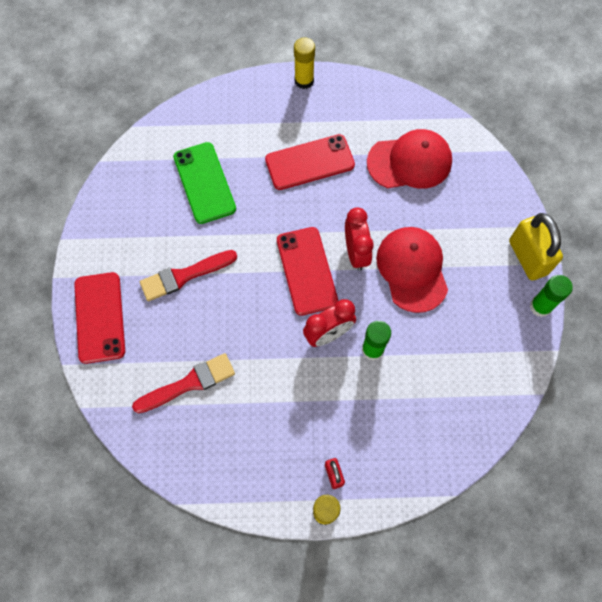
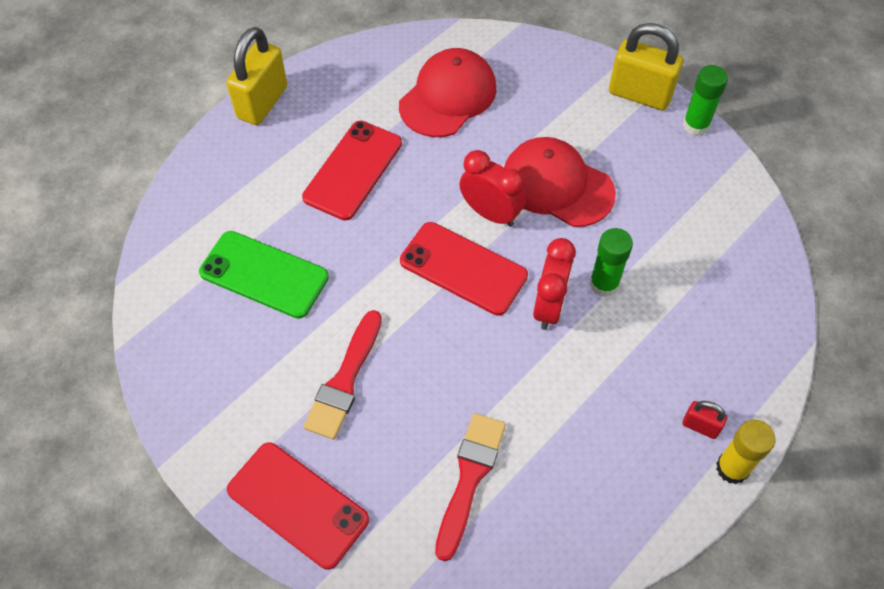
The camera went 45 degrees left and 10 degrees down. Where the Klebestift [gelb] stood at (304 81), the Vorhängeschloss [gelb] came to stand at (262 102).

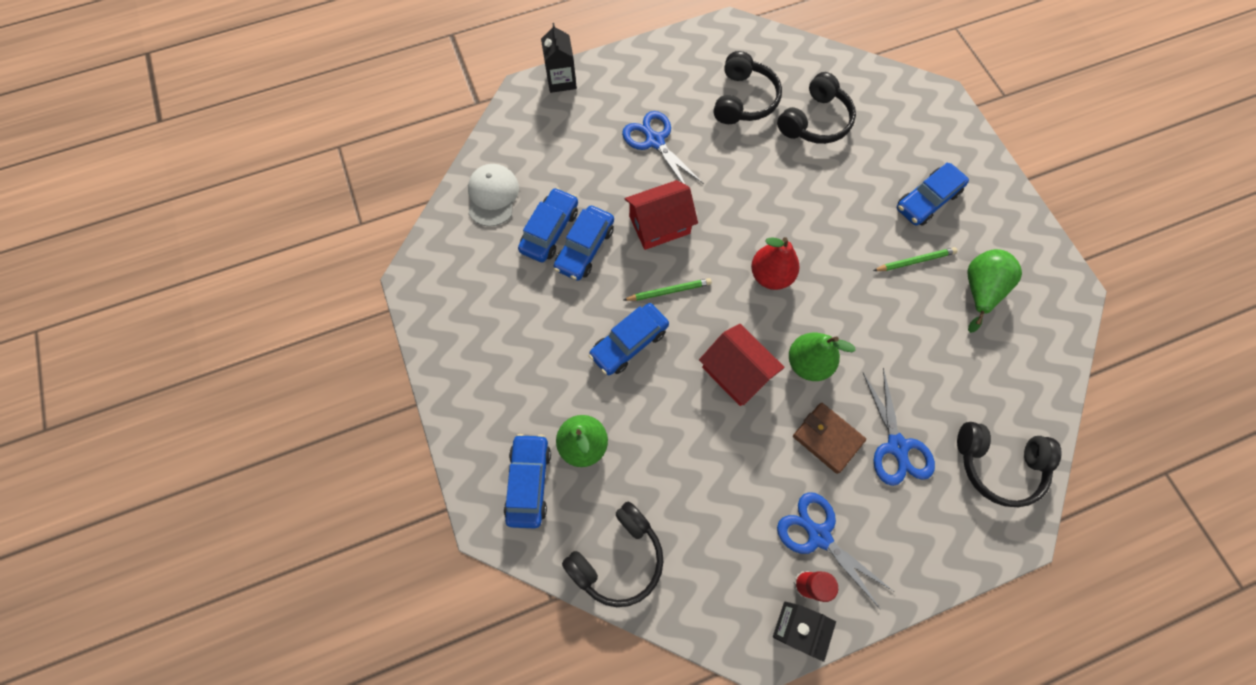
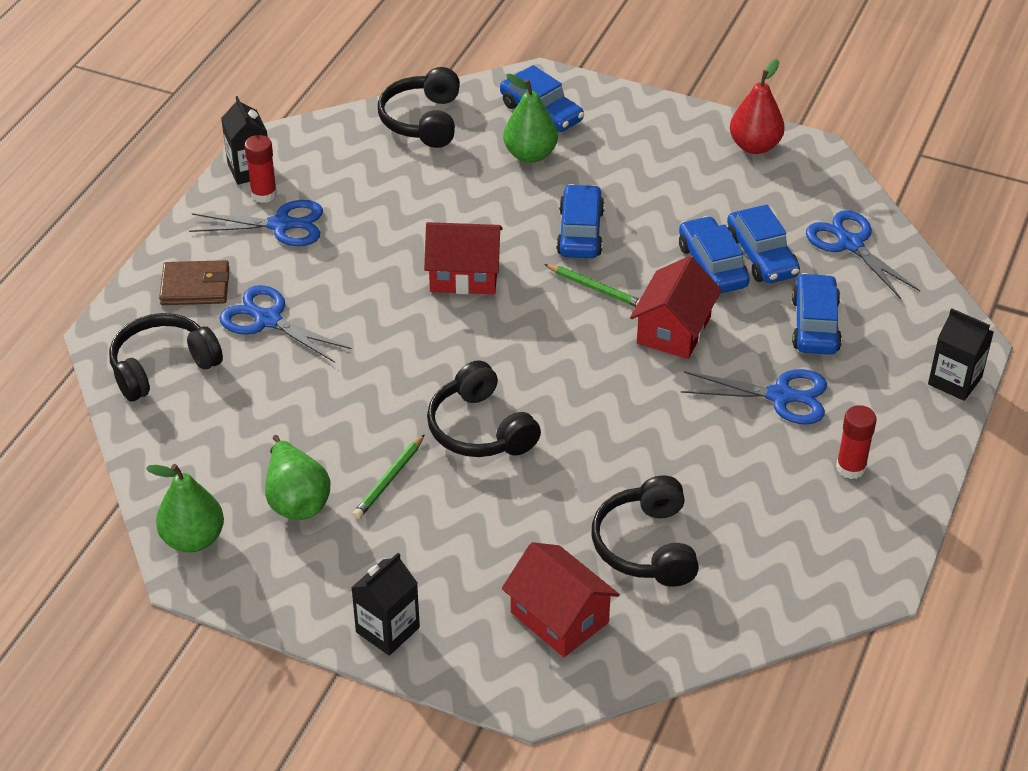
The camera went 135 degrees right and 25 degrees down. The second view gained the Getränkekarton [schwarz] at (387 630). The second view gained the Haus [rot] at (559 617). The second view gained the Klebestift [rot] at (851 468). The Kopfhörer [schwarz] ended up elsewhere, having gone from (743 100) to (480 429). The Birne [rot] ended up elsewhere, having gone from (770 275) to (755 146). The Birne [grün] ended up elsewhere, having gone from (808 363) to (193 539). The Geldbörse [braun] ended up elsewhere, having gone from (827 438) to (195 286). The Auto [blau] ended up elsewhere, having gone from (927 200) to (815 325). Where the Kappe [weiß] stood at (492 196), the Schere [blau] came to stand at (850 244). The Bleistift [grün] at (669 291) ended up facing another way, 90 degrees counterclockwise from before.

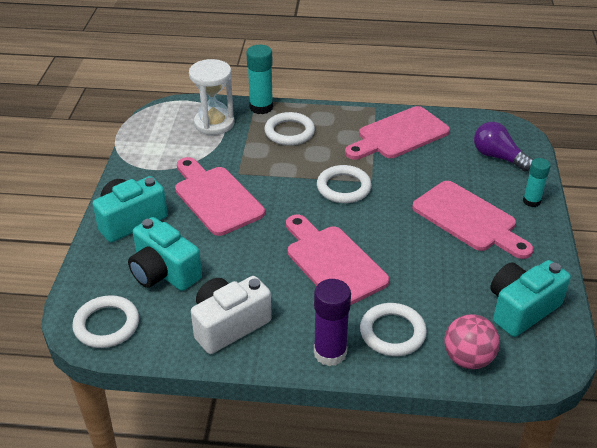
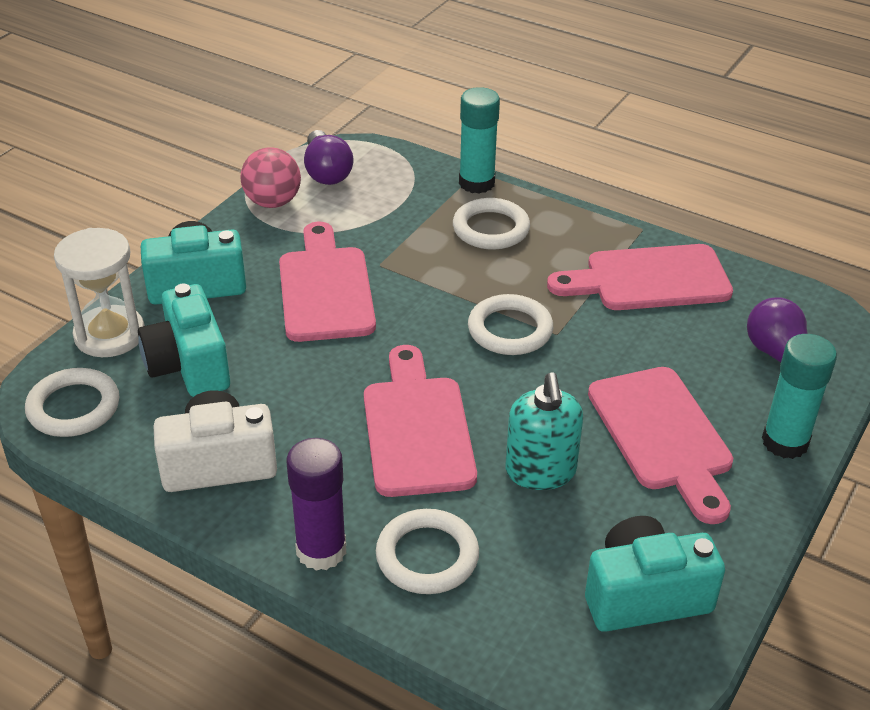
The camera went 25 degrees right and 0 degrees up. The second view gained the Glühbirne [lila] at (326 172). The second view gained the Seifenspender [türkis] at (540 471). The Sanduhr [weiß] ended up elsewhere, having gone from (214 123) to (109 335). The Ball [rosa] ended up elsewhere, having gone from (468 358) to (273 202). The size of the Klebestift [türkis] at (531 201) changed by a factor of 1.54.

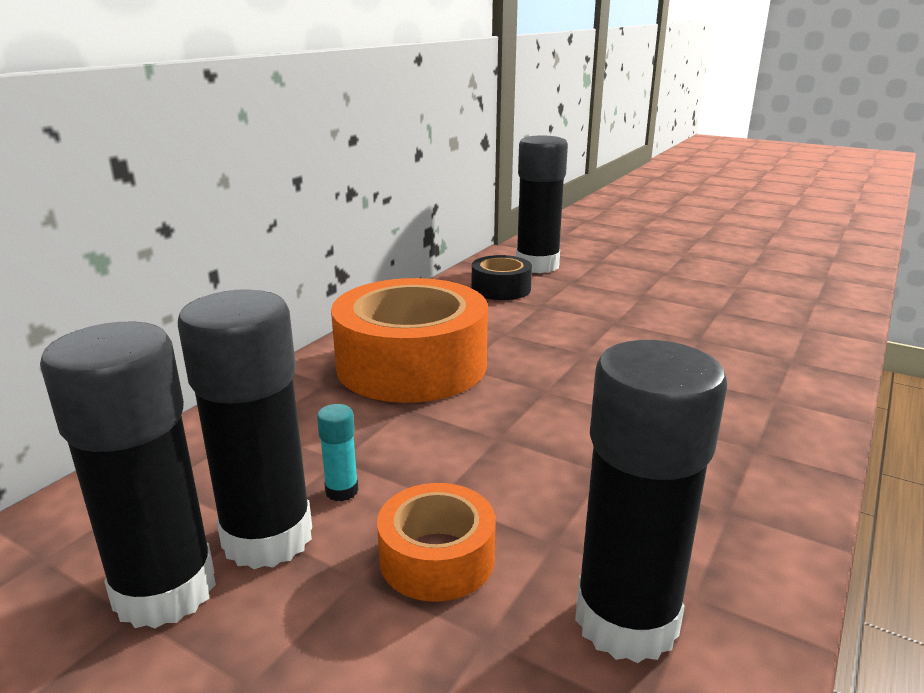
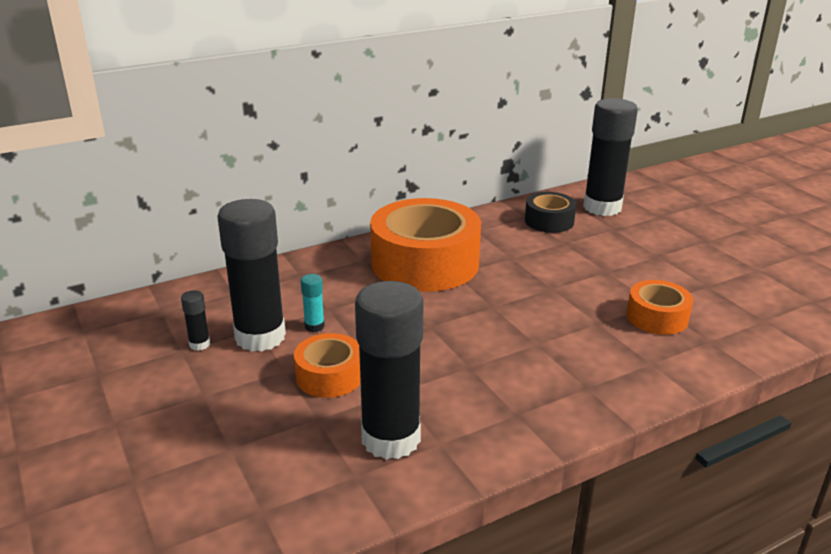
The camera went 30 degrees right and 5 degrees up. The second view gained the Klebeband [orange] at (657 317). The size of the Klebestift [schwarz] at (165 590) changed by a factor of 0.40.

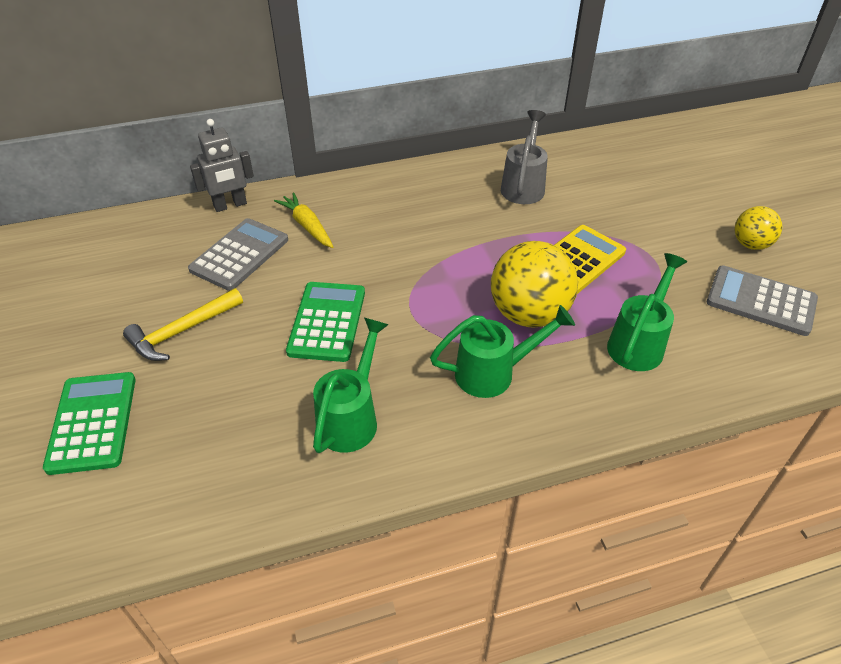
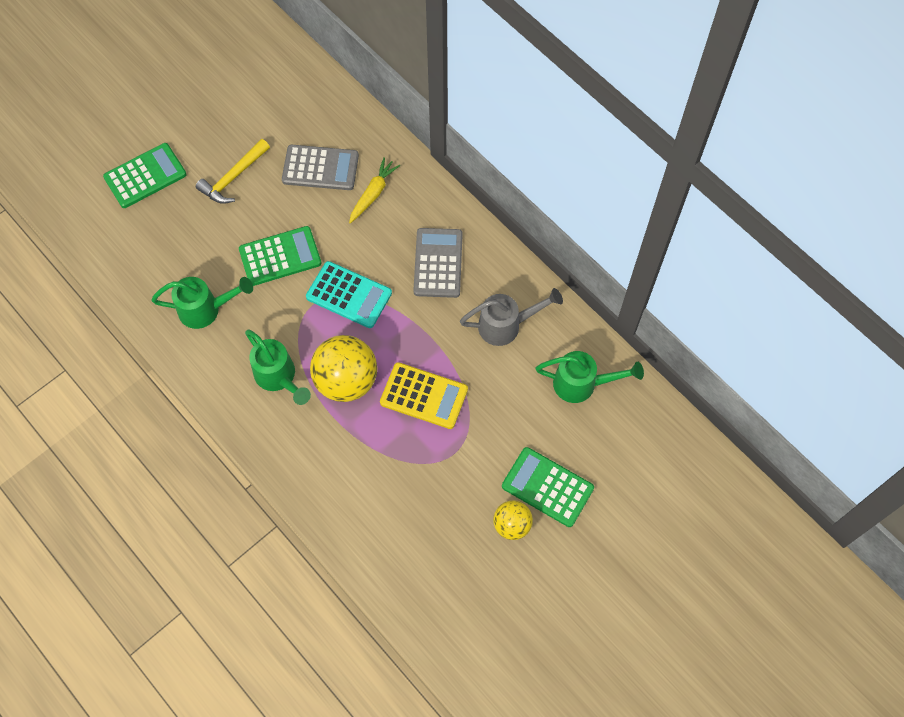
The camera went 65 degrees right and 20 degrees up. The second view lost the Roboter [grau] at (230 205). The second view gained the Taschenrechner [türkis] at (349 295). The second view gained the Taschenrechner [grün] at (547 487). The Gießkanne [grün] ended up elsewhere, having gone from (639 342) to (582 384). The Taschenrechner [grau] ended up elsewhere, having gone from (761 301) to (438 263). The Hammer [gelb] at (182 331) ended up facing another way, 75 degrees counterclockwise from before.

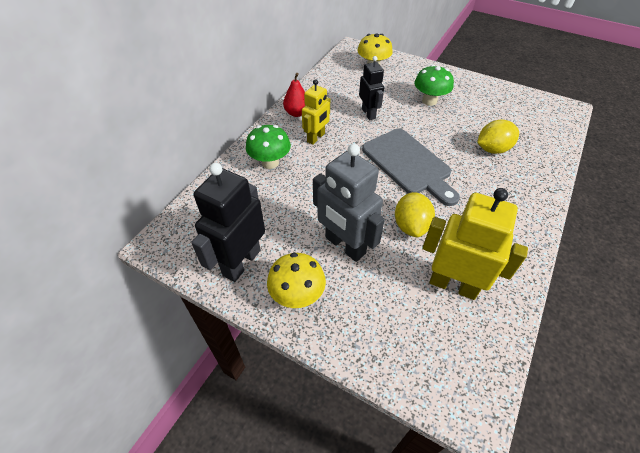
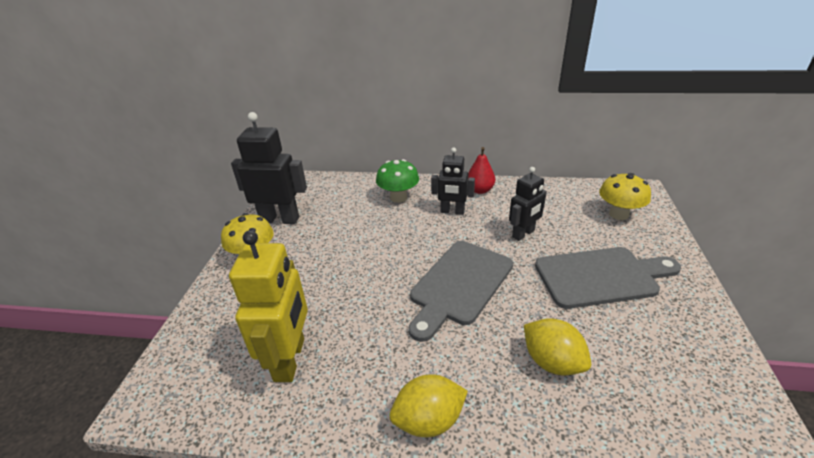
The camera went 70 degrees right and 15 degrees down. The second view lost the Roboter [grau] at (345 246). The Zitrone [gelb] ended up elsewhere, having gone from (411 226) to (429 420). Where the Pilz [grün] stood at (429 101), the Schneidebrett [grau] came to stand at (601 276). What was the Roboter [gelb] at (316 138) turned into the Roboter [schwarz] at (452 211).

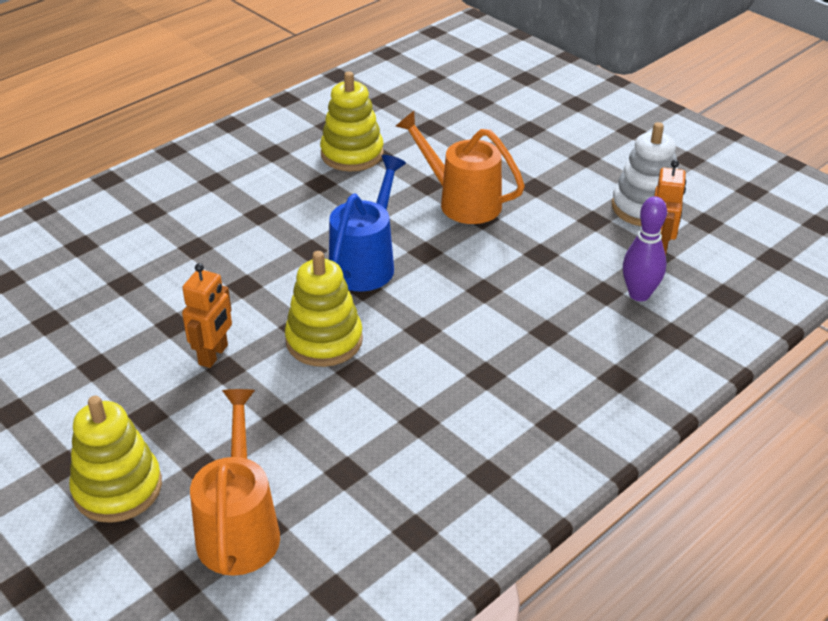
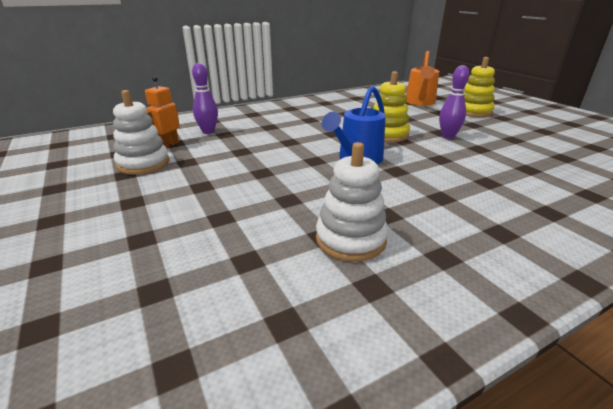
The camera went 165 degrees left and 10 degrees down. The second view lost the Gießkanne [orange] at (461 201). Where the Roboter [orange] stood at (214 355), the Bowlingkegel [lila] came to stand at (448 136). What was the Stapelspielzeug [gelb] at (352 154) turned into the Stapelspielzeug [weiß] at (350 239).

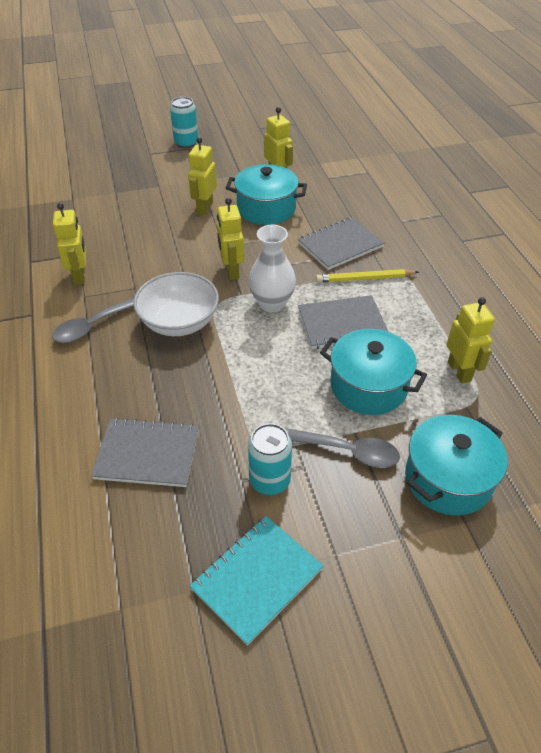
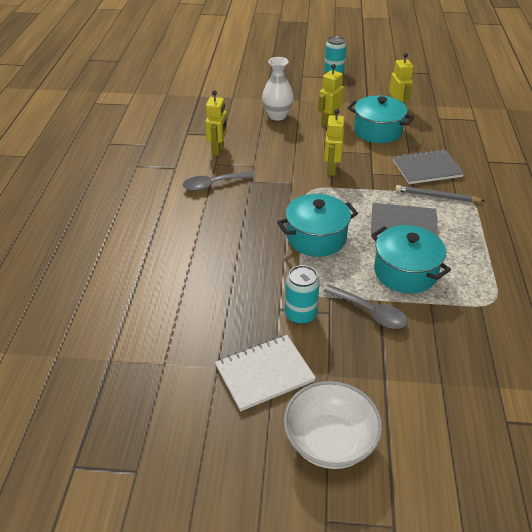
The camera went 20 degrees right and 5 degrees down. The second view lost the Notizbuch [grau] at (147 454). The second view lost the Roboter [gelb] at (459 371). The Schüssel [weiß] ended up elsewhere, having gone from (179 322) to (330 441). The Vase [weiß] ended up elsewhere, having gone from (272 303) to (277 116). The Kochtopf [türkis] ended up elsewhere, having gone from (448 479) to (316 238). What was the Notizbuch [türkis] at (257 579) turned into the Notizbuch [weiß] at (264 373). What was the Bleistift [gelb] at (364 278) turned into the Bleistift [grau] at (436 196).

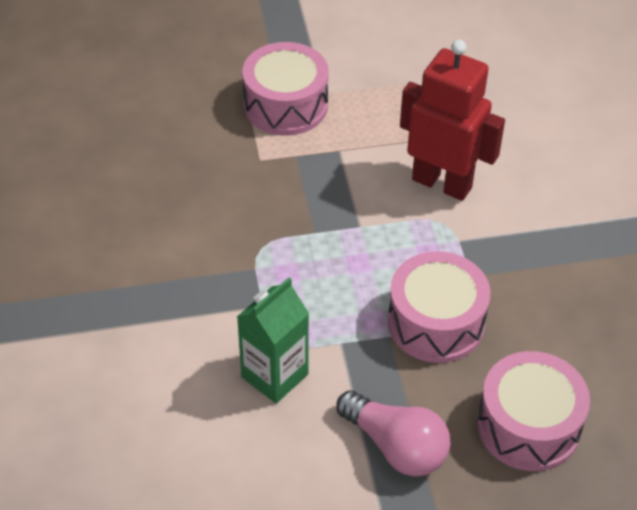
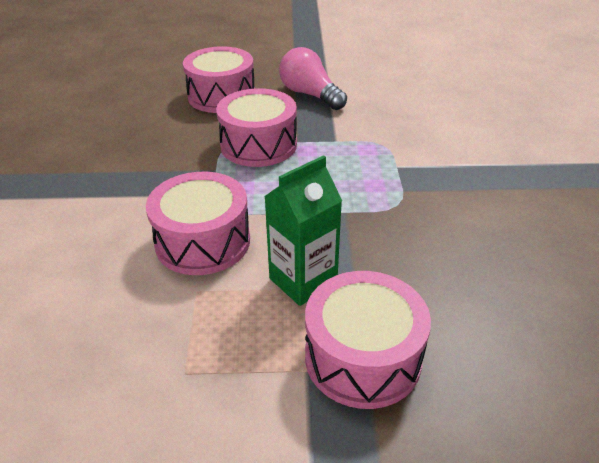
The camera went 170 degrees left and 10 degrees down. The Getränkekarton [grün] ended up elsewhere, having gone from (274 375) to (303 281). Where the Roboter [rot] stood at (442 183), the Trommel [rosa] came to stand at (203 241).

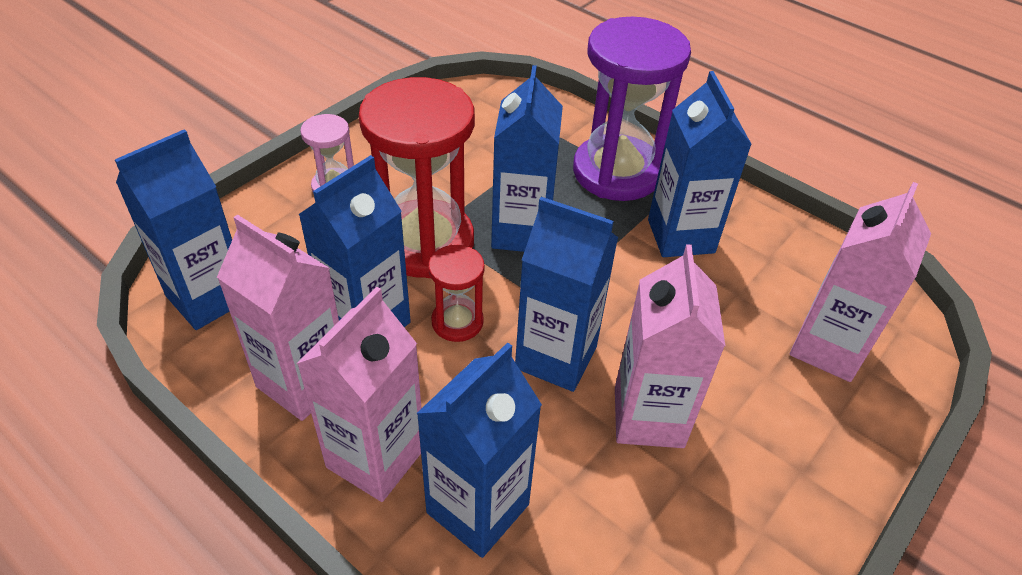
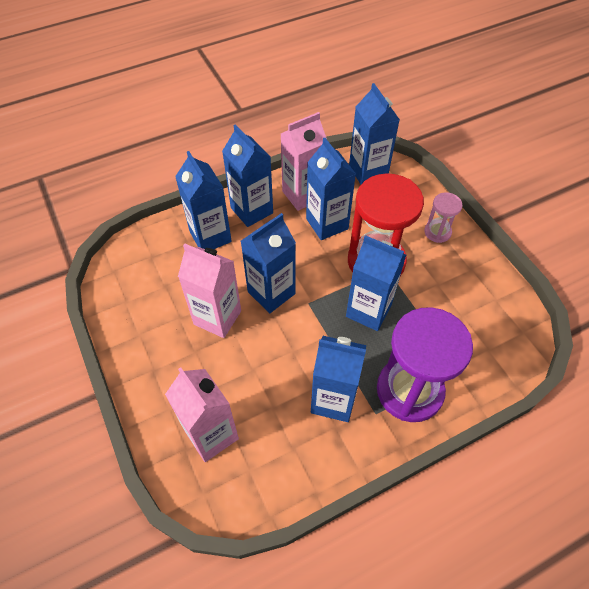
The camera went 115 degrees right and 10 degrees up. The second view lost the Sanduhr [rot] at (457 322). What was the Getränkekarton [rosa] at (375 458) turned into the Getränkekarton [blau] at (252 210).

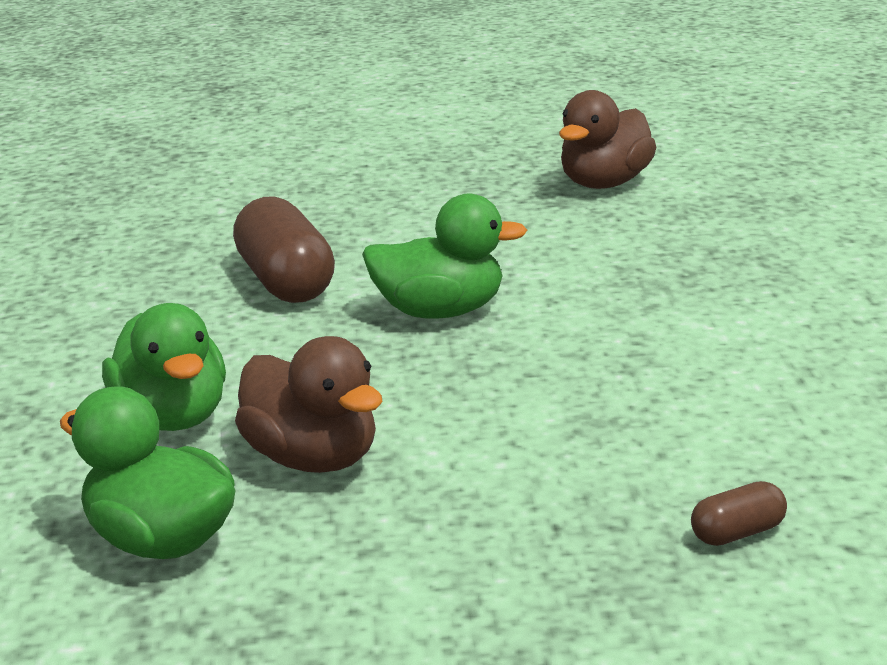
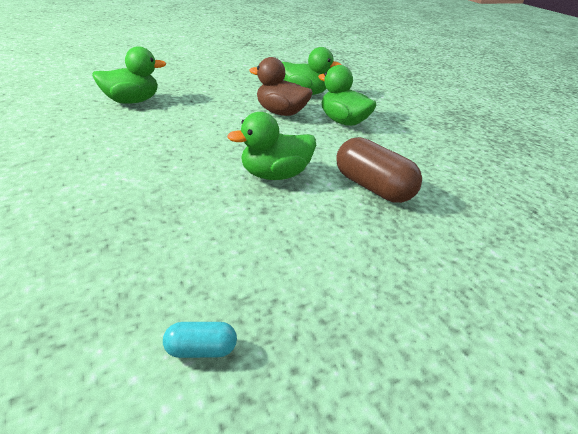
The camera went 155 degrees right and 10 degrees up. Where the Ente [braun] stood at (604 183), the Kapsel [türkis] came to stand at (201 349). Where the Kapsel [braun] stood at (737 533), the Ente [grün] came to stand at (132 101).

